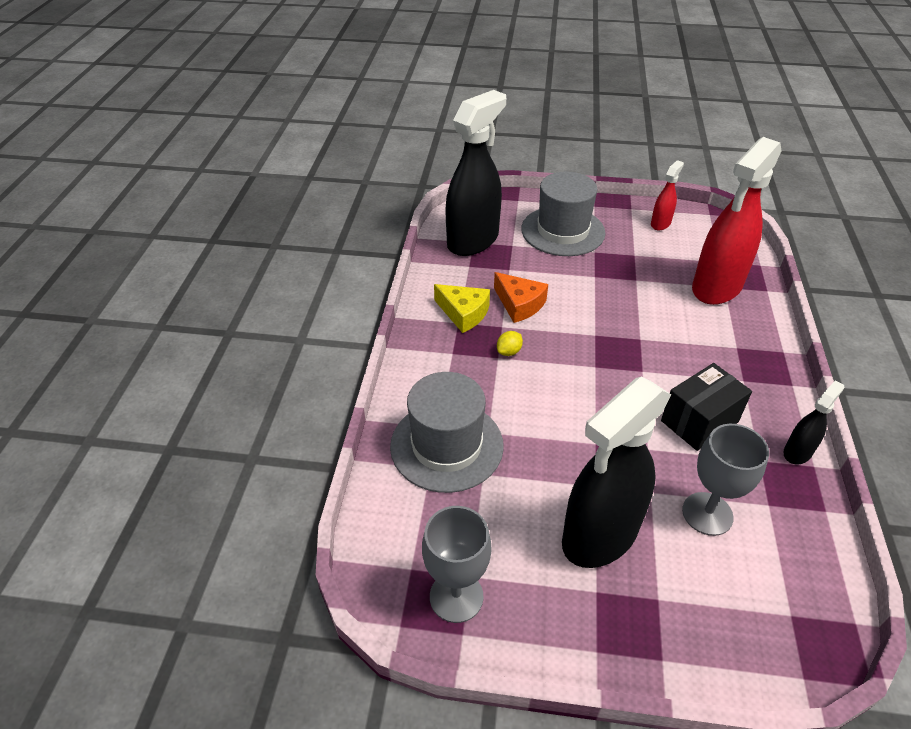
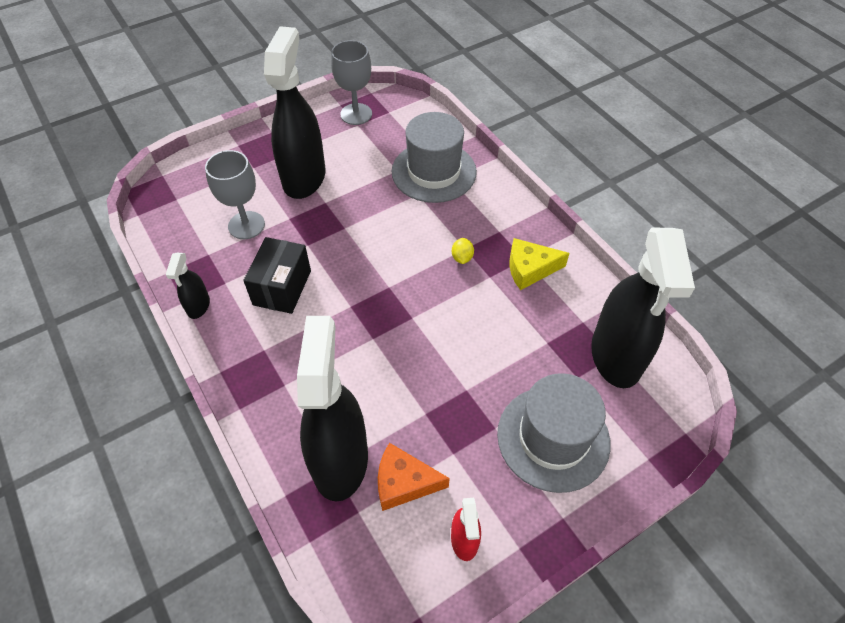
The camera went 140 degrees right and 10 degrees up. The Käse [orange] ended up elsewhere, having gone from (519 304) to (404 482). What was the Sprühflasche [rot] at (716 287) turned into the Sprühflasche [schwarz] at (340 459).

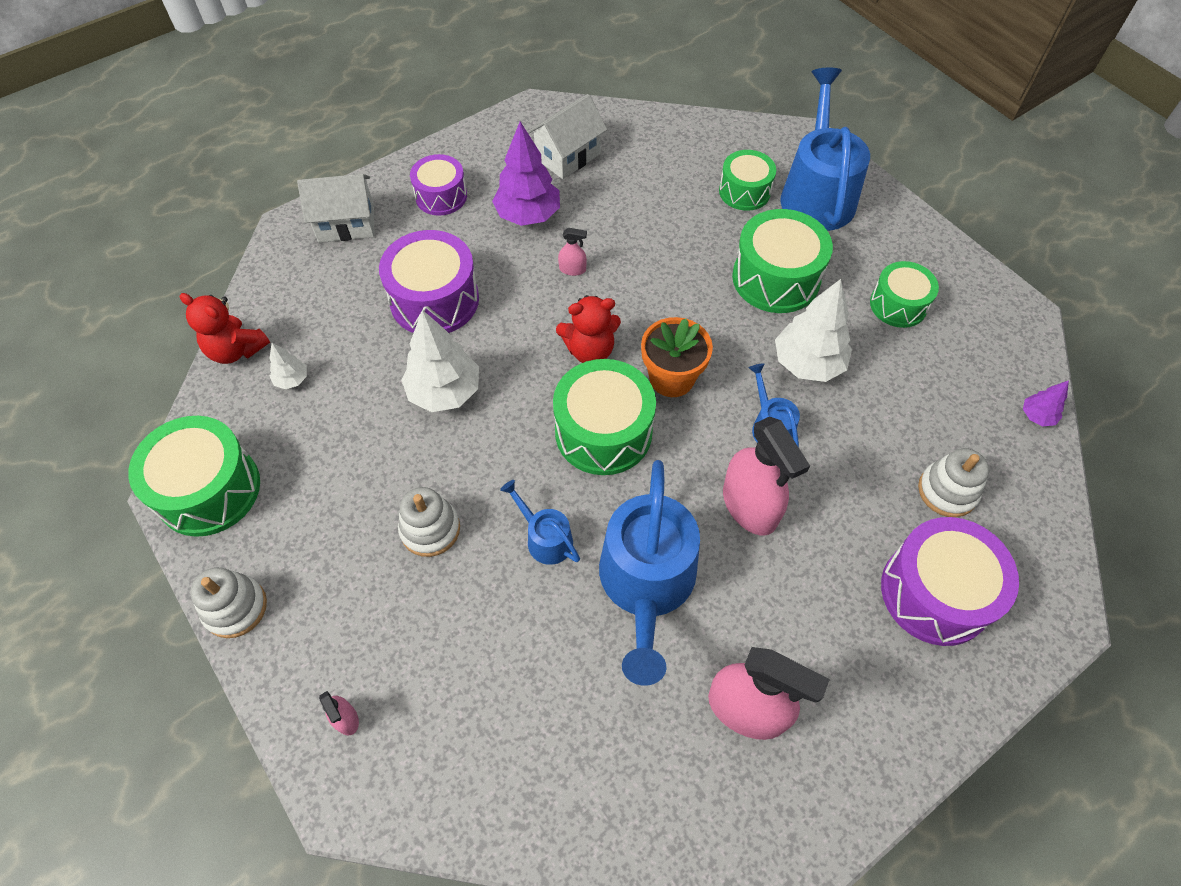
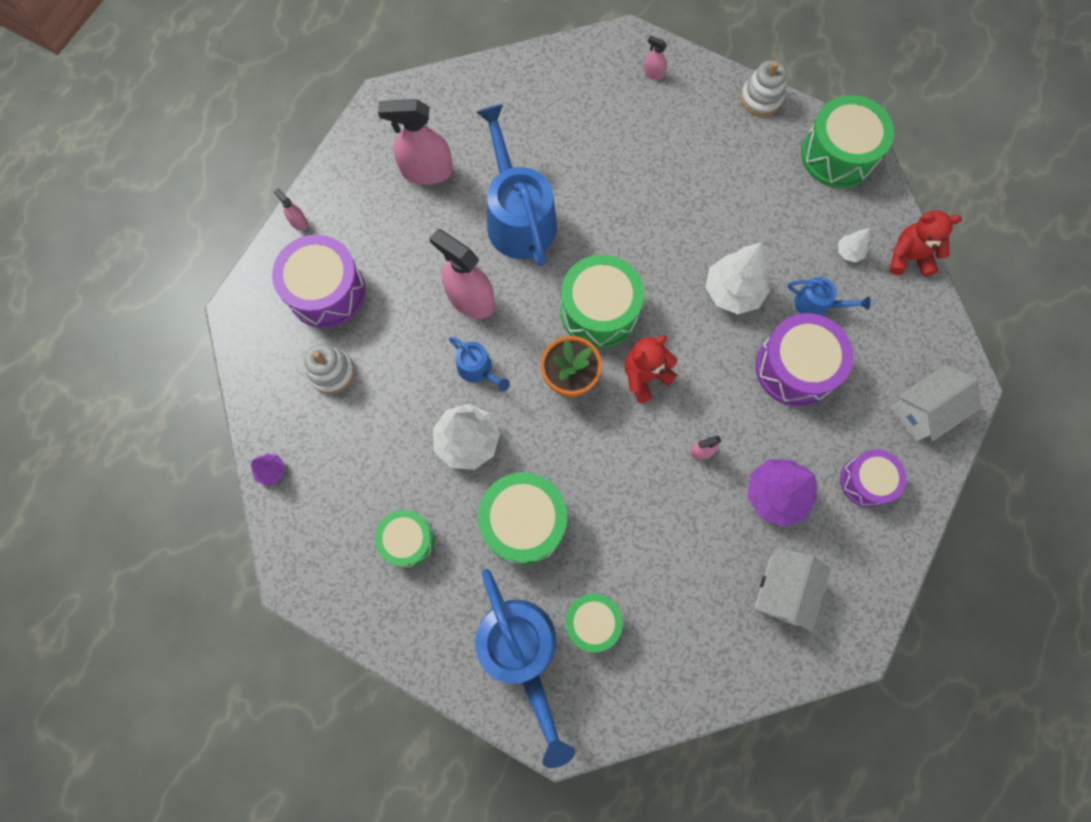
The camera went 155 degrees right and 15 degrees up. The second view lost the Stapelspielzeug [weiß] at (430 529). The second view gained the Sprühflasche [rosa] at (298 222). The Gießkanne [blau] ended up elsewhere, having gone from (545 538) to (816 304).

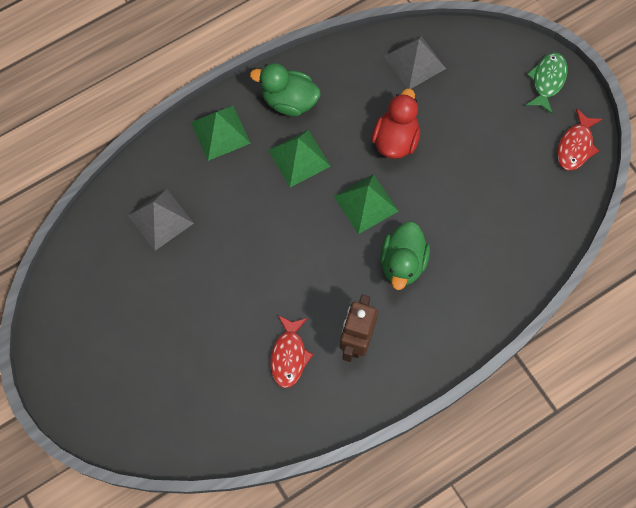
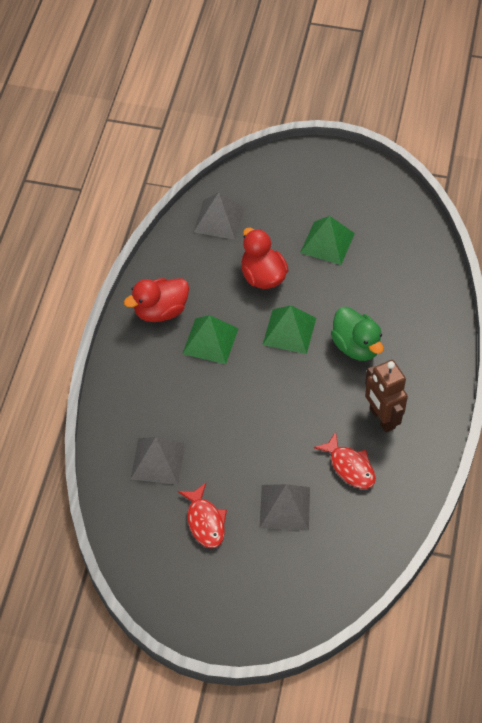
The camera went 45 degrees left and 15 degrees down. The second view lost the Fisch [grün] at (547 81). The second view gained the Pyramide [grau] at (285 507). The Pyramide [grün] ended up elsewhere, having gone from (220 132) to (327 243). The Fisch [rot] ended up elsewhere, having gone from (575 146) to (205 521). What was the Ente [grün] at (289 101) turned into the Ente [rot] at (160 311).

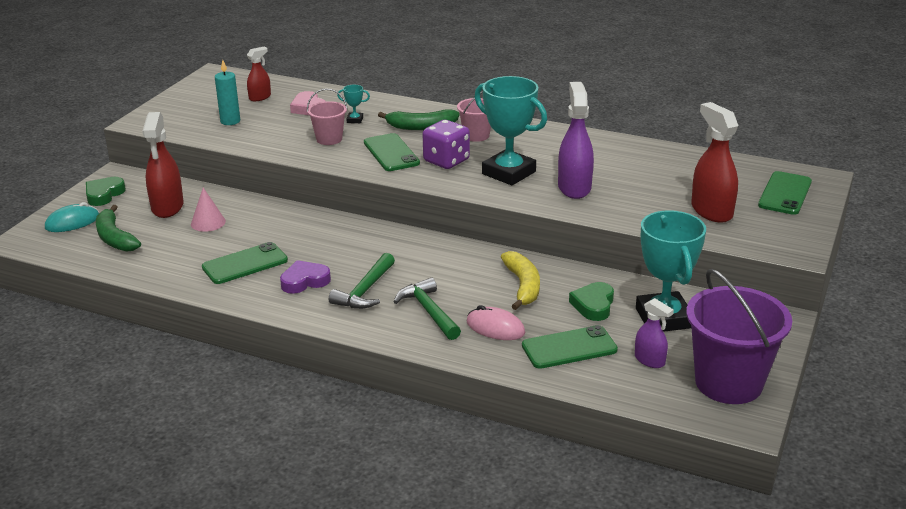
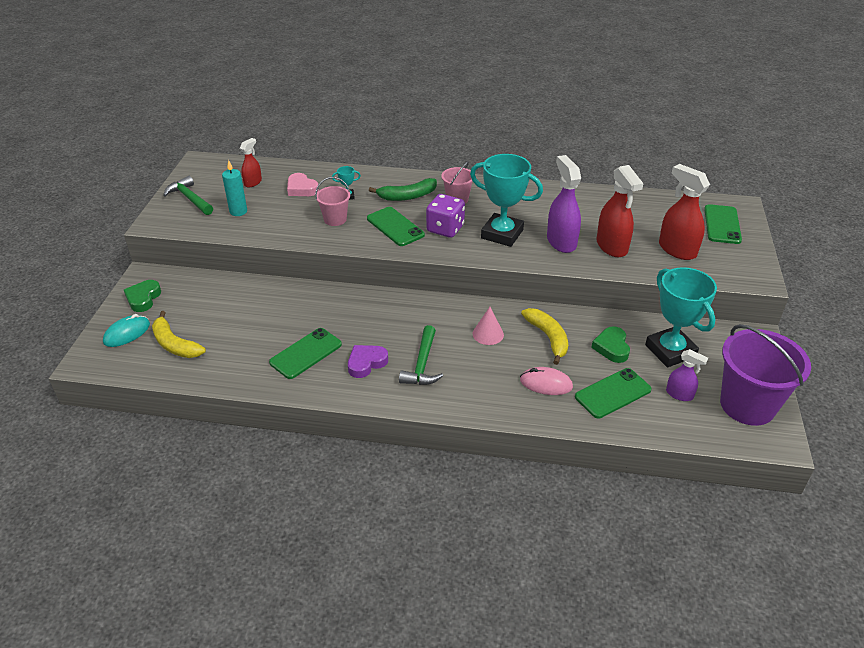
The camera went 15 degrees left and 10 degrees up. The Sprühflasche [rot] ended up elsewhere, having gone from (167 207) to (612 246). The Kegel [rosa] ended up elsewhere, having gone from (208 222) to (488 334). The Hammer [grün] ended up elsewhere, having gone from (429 311) to (190 198). What was the Banane [grün] at (115 238) turned into the Banane [gelb] at (175 344).

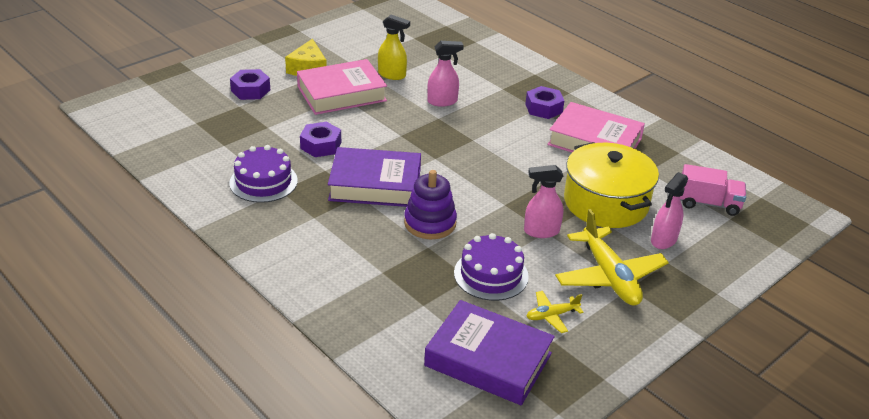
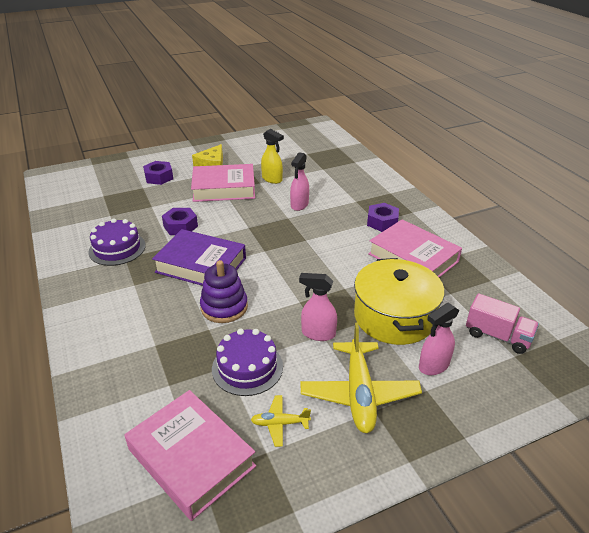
The camera went 20 degrees right and 0 degrees up. What was the Buch [lila] at (488 359) turned into the Buch [rosa] at (191 457). The Sprühflasche [rosa] at (442 101) ended up facing another way, 105 degrees clockwise from before.

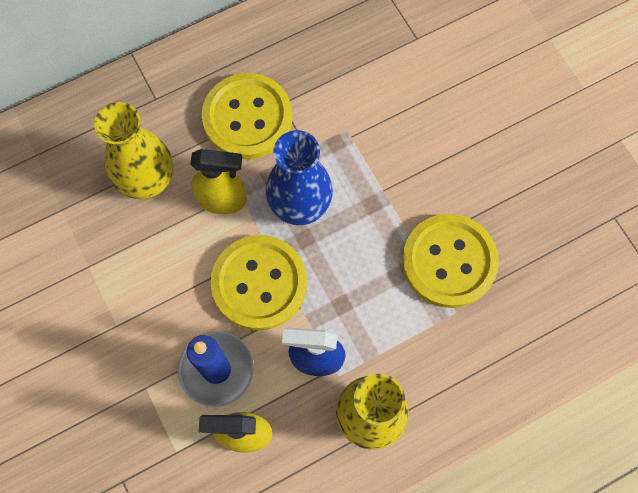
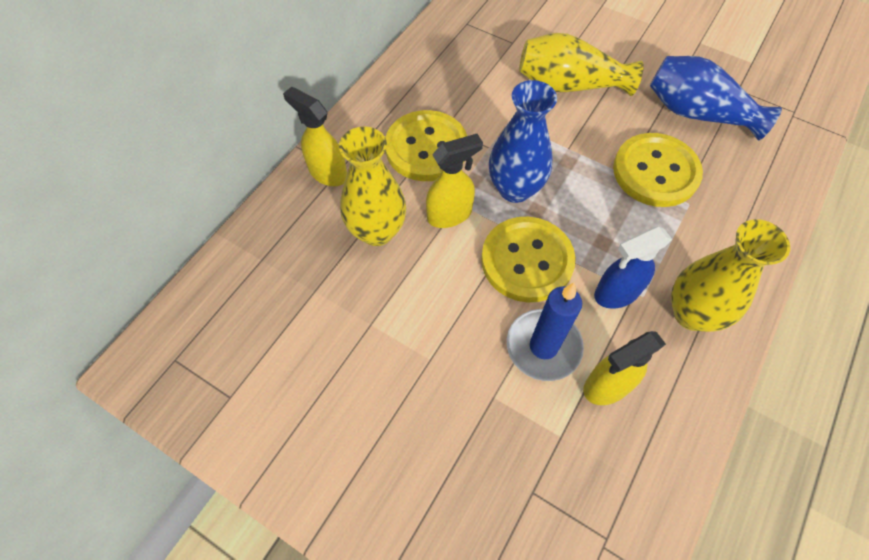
The camera went 30 degrees left and 10 degrees down. The second view gained the Sprühflasche [gelb] at (327 173). The second view gained the Vase [gelb] at (569 85). The second view gained the Vase [blau] at (697 113).

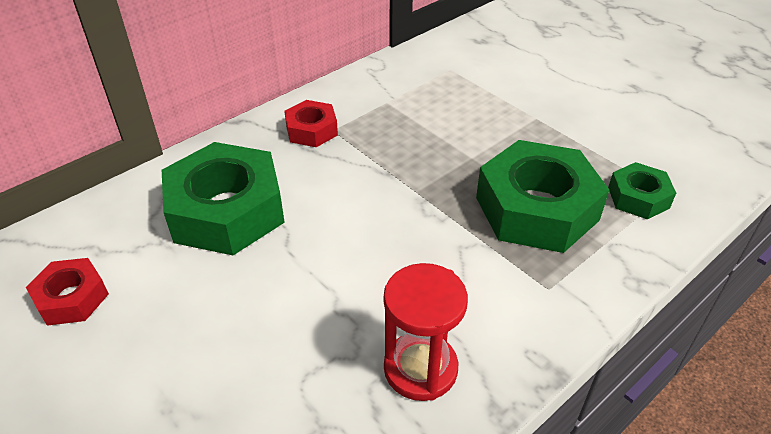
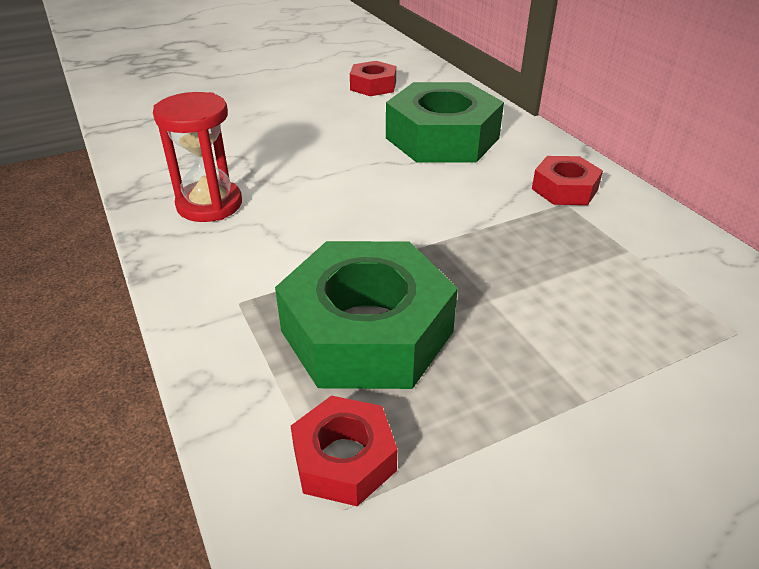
The camera went 105 degrees right and 5 degrees down. What was the Sechskantmutter [grün] at (638 197) turned into the Sechskantmutter [rot] at (344 459).

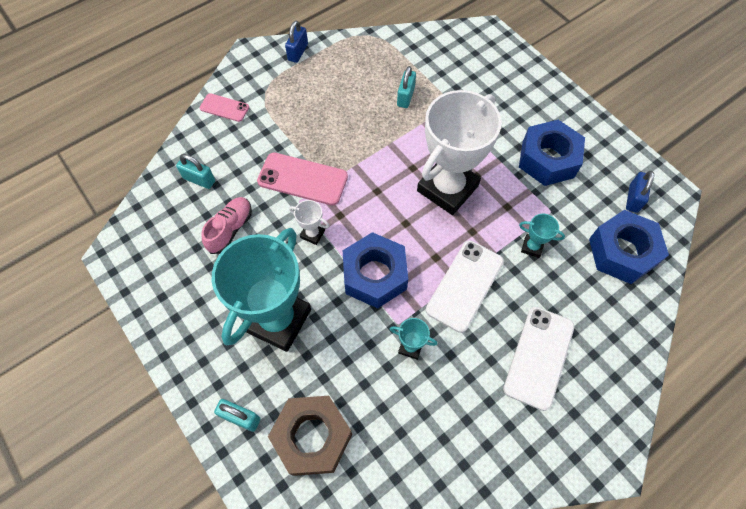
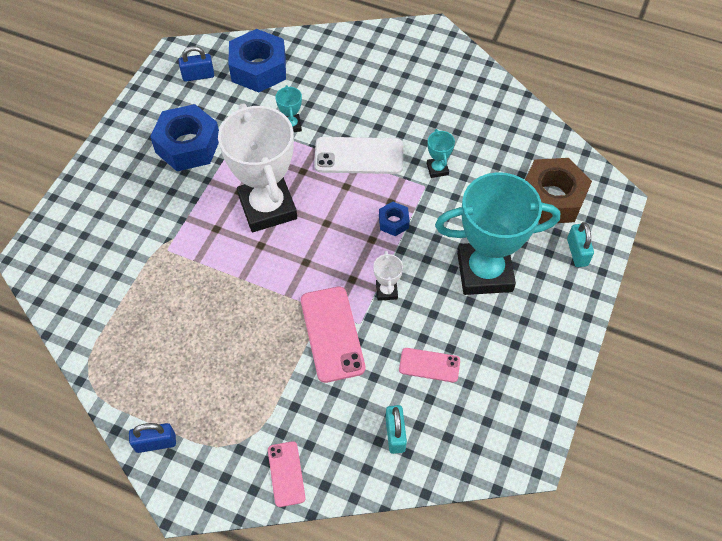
The camera went 120 degrees left and 5 degrees down. The second view lost the Vorhängeschloss [türkis] at (405 97). The second view lost the Handy [weiß] at (539 357). Where the Schuh [rosa] stood at (230 229), the Handy [rosa] came to stand at (429 365). The Pokal [weiß] at (447 188) ended up facing another way, 60 degrees clockwise from before. The size of the Sechskantmutter [blau] at (374 275) changed by a factor of 0.48.

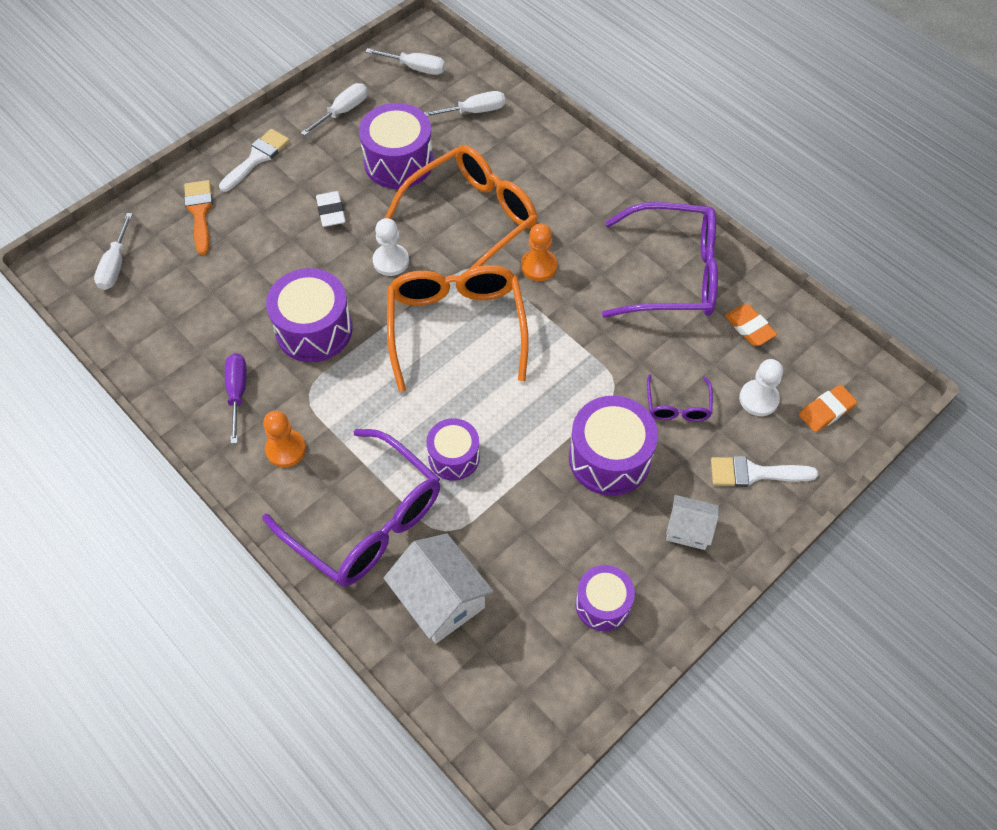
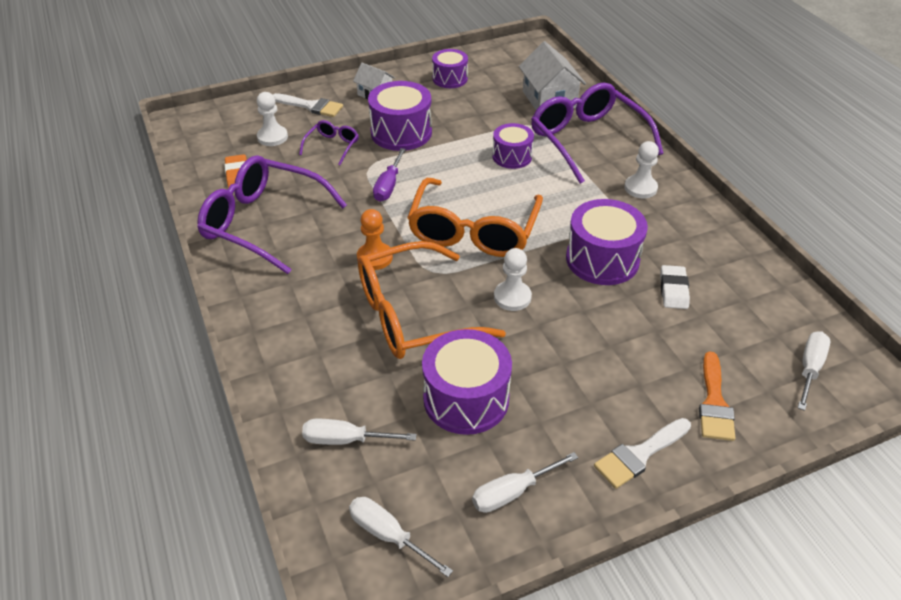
The camera went 160 degrees left and 15 degrees down. The second view lost the Radiergummi [orange] at (826 411). The Schraubenzieher [lila] ended up elsewhere, having gone from (237 393) to (388 185). The Radiergummi [weiß] ended up elsewhere, having gone from (331 212) to (673 290). What was the Bauer [orange] at (285 449) turned into the Bauer [weiß] at (640 188).

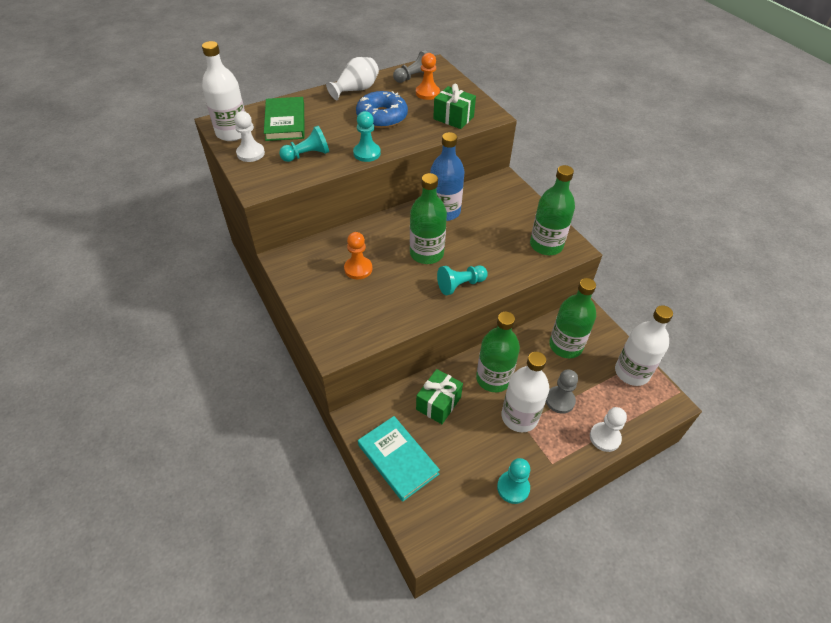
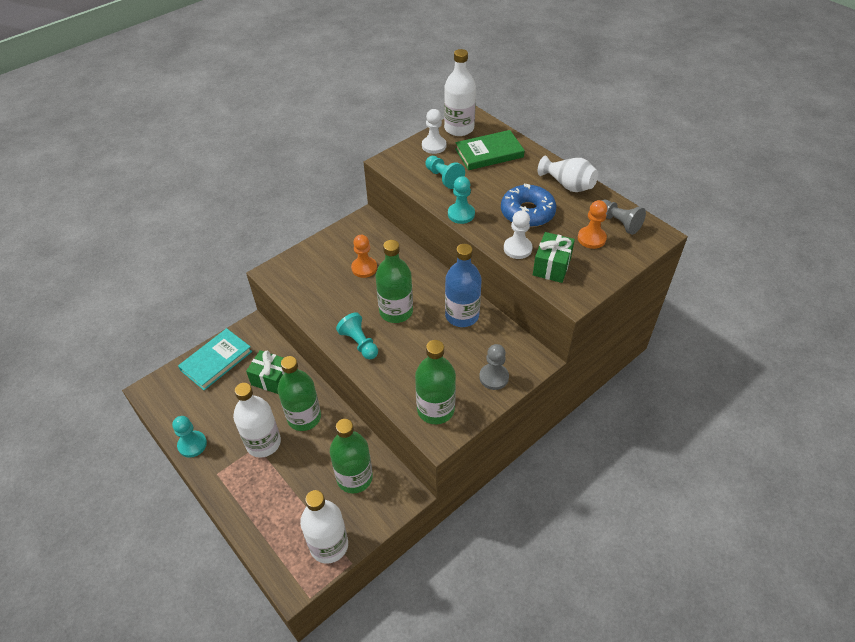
The camera went 80 degrees right and 0 degrees up. The Bauer [grau] ended up elsewhere, having gone from (560 400) to (494 377). The Bauer [weiß] ended up elsewhere, having gone from (605 437) to (517 248).

